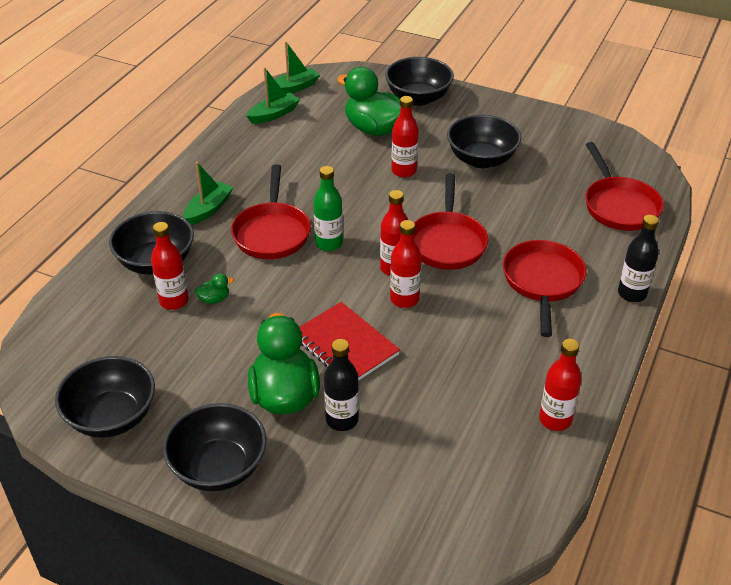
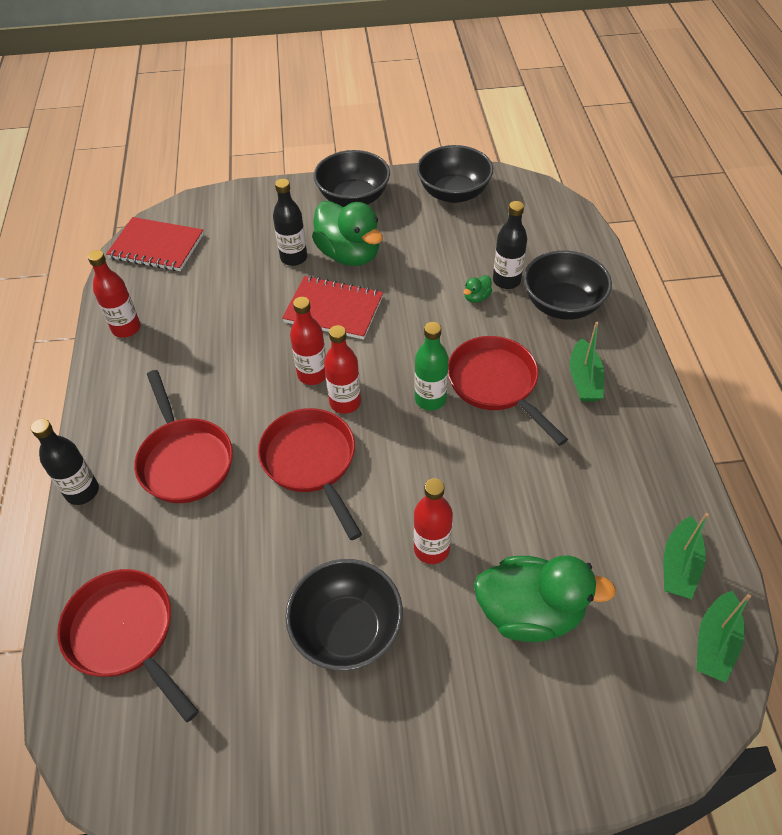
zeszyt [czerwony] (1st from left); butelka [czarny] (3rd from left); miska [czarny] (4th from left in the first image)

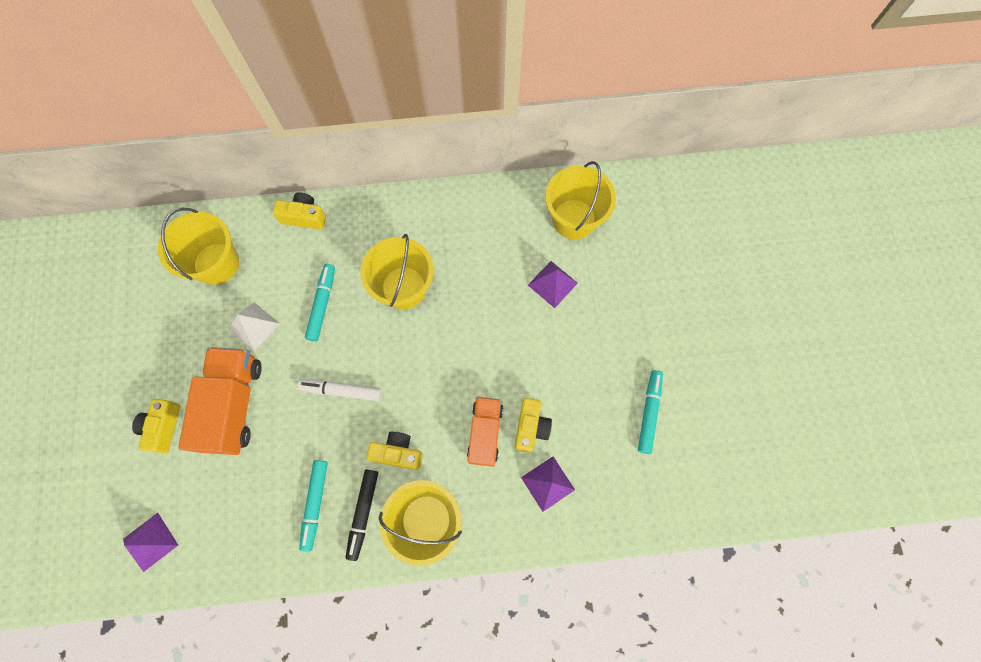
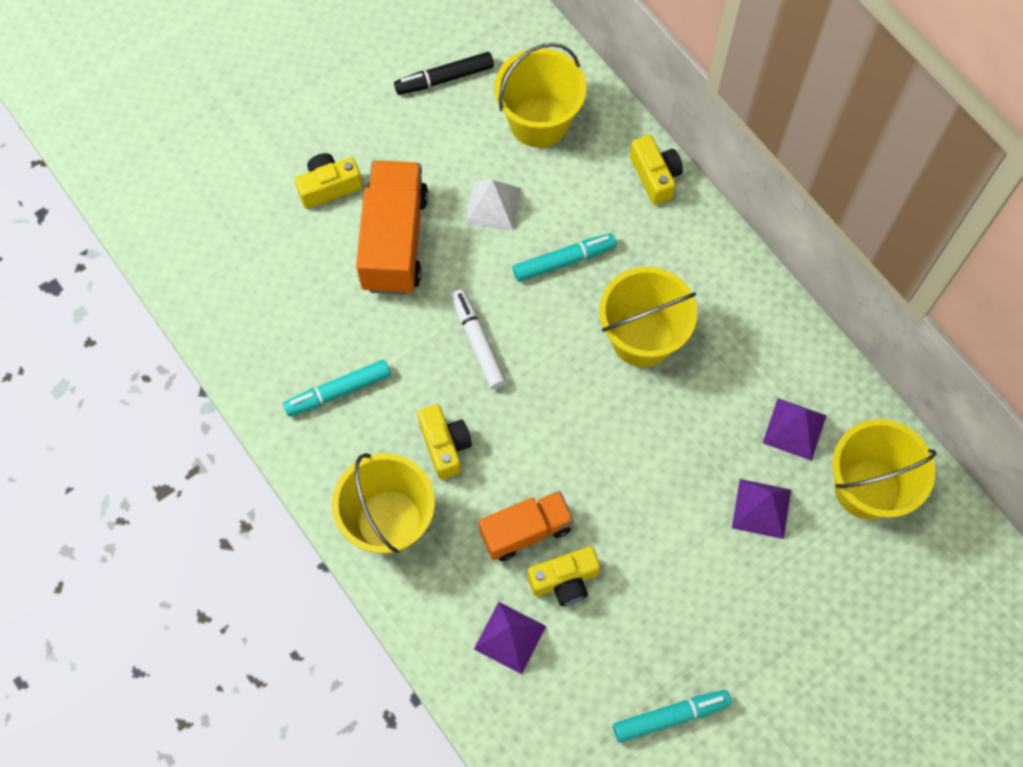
ciężarówka [pomarańczowy] (1st from left); flamaster [czarny]; piramida [fioletowy] (3rd from left)

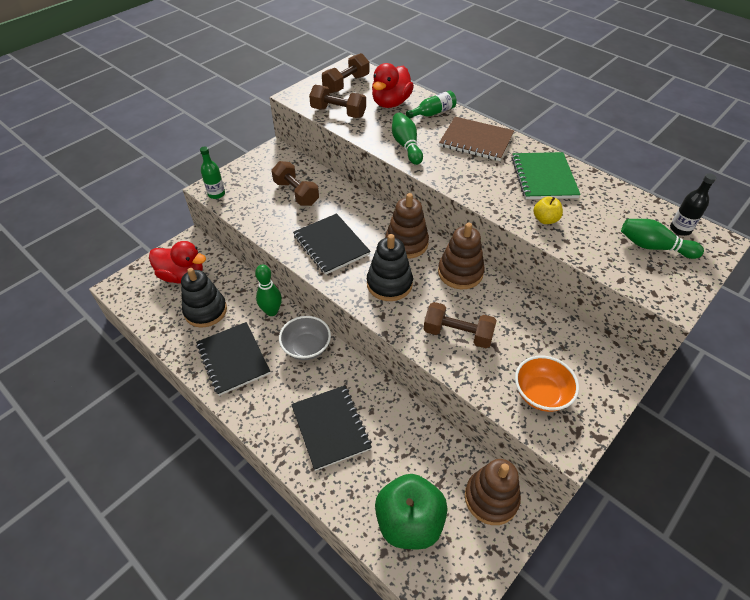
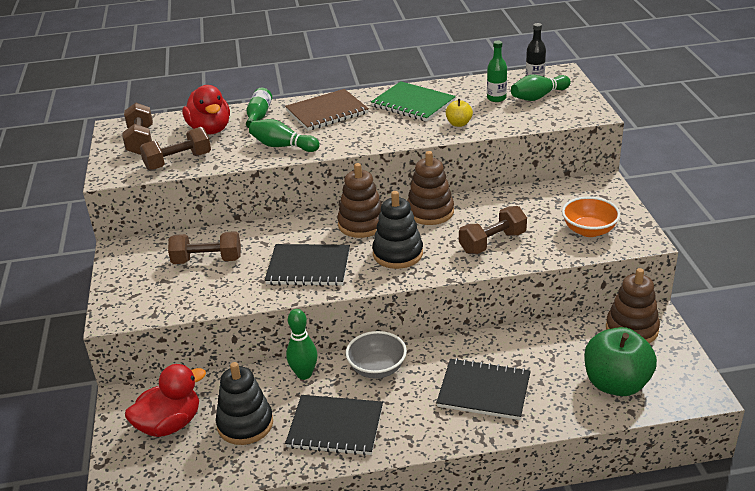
butelka [zielony] (2nd from left)

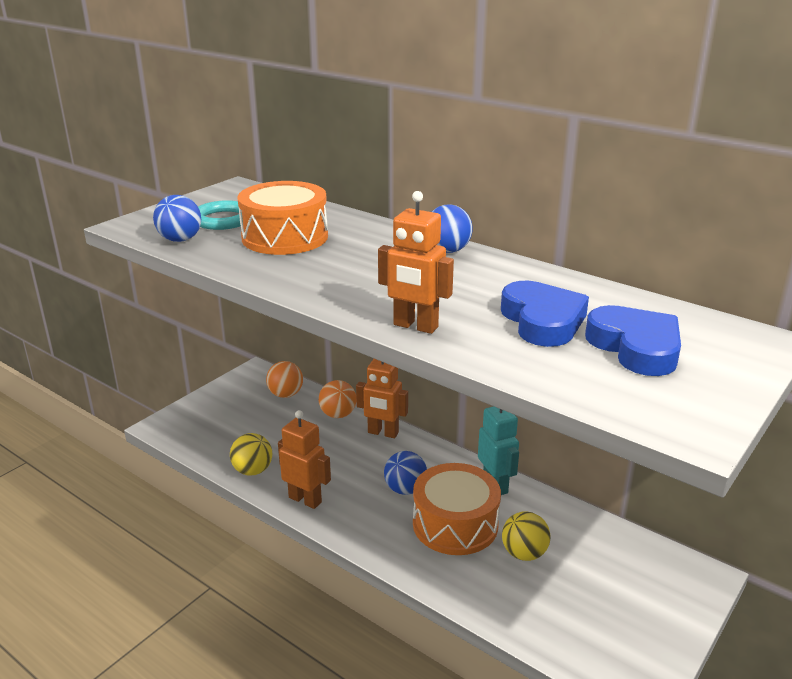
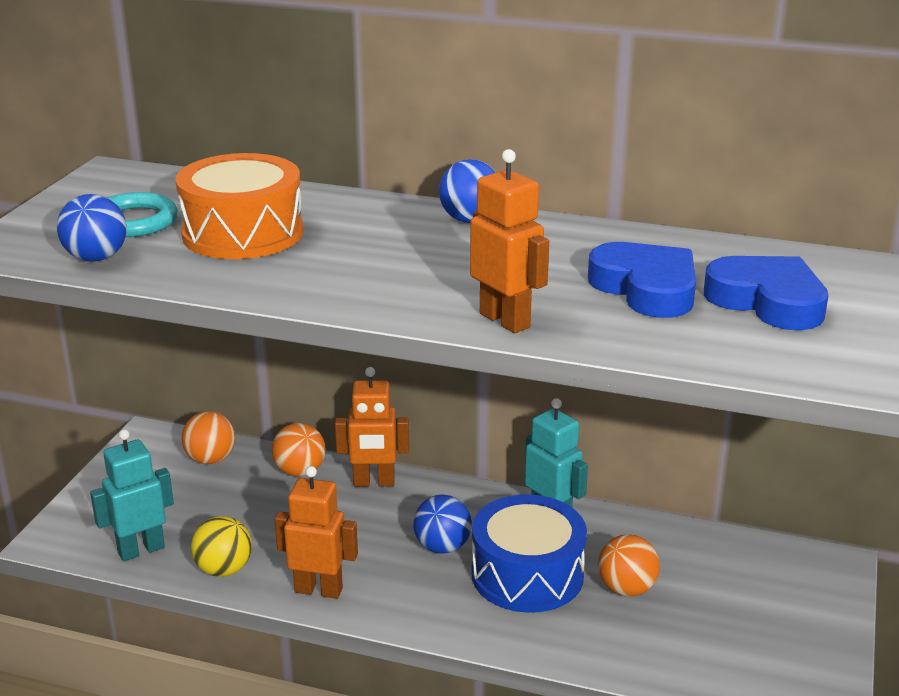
robot [turkusowy] (1st from left); robot [pomarańczowy] (3rd from left); bęben [niebieski]; piłka [pomarańczowy] (3rd from left)

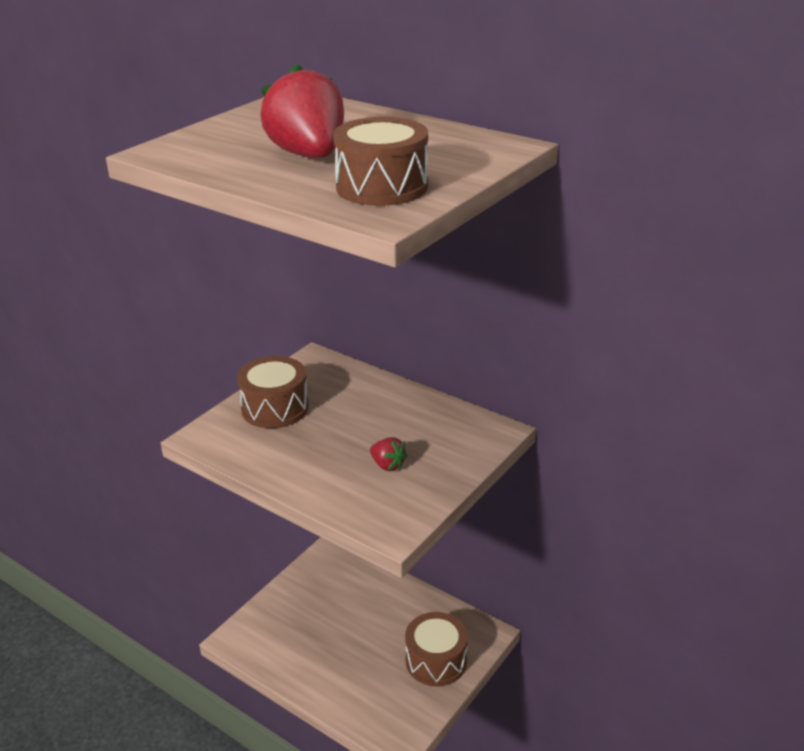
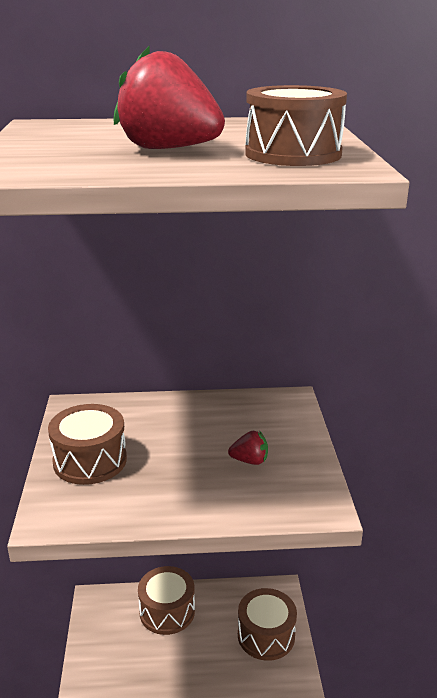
bęben [brązowy] (2nd from left)

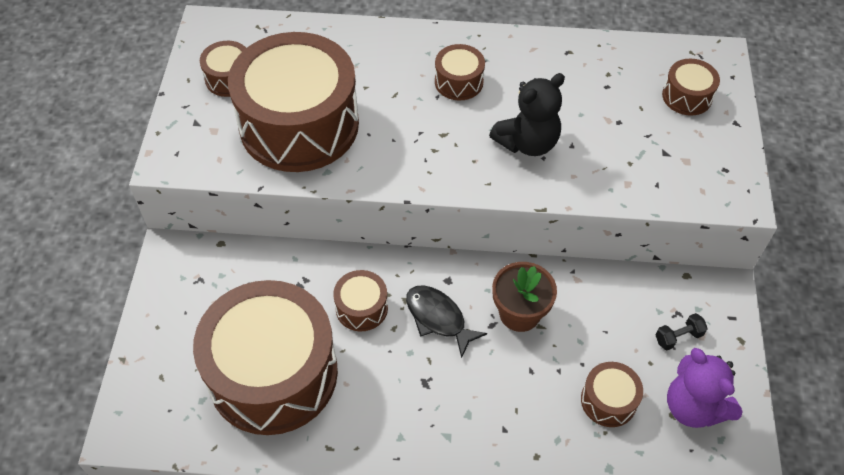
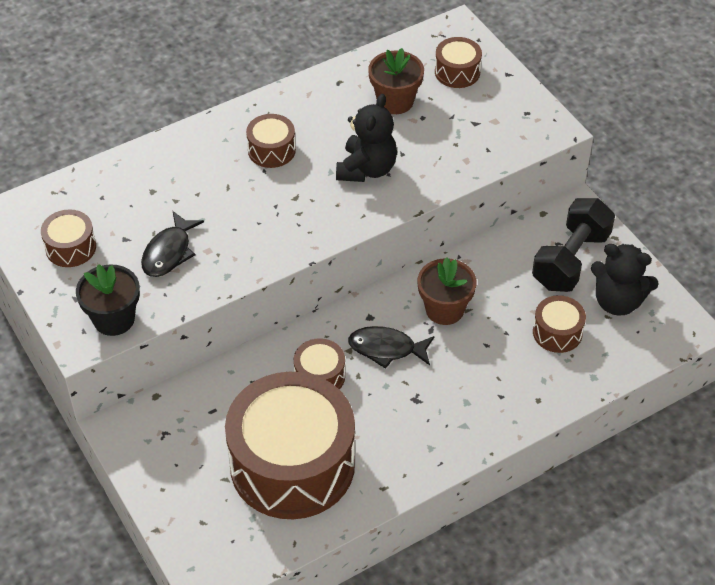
doniczka [czarny]; ryba [czarny] (1st from left); doniczka [brązowy] (1st from left); hantel [czarny]; miś [czarny] (2nd from left)

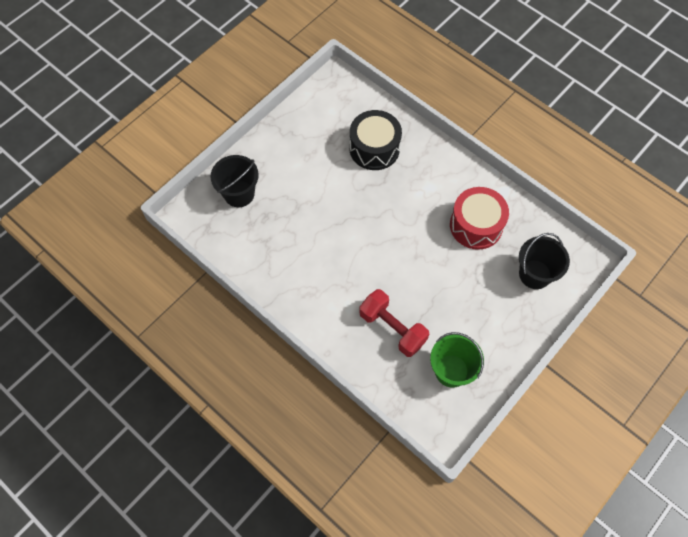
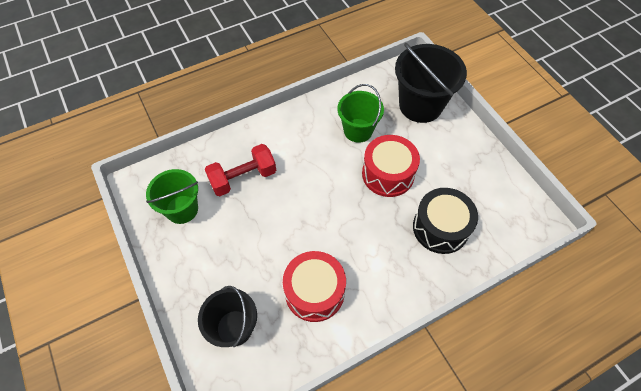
wiadro [zielony] (2nd from left); bęben [czerwony] (2nd from left); wiadro [czarny] (2nd from left)

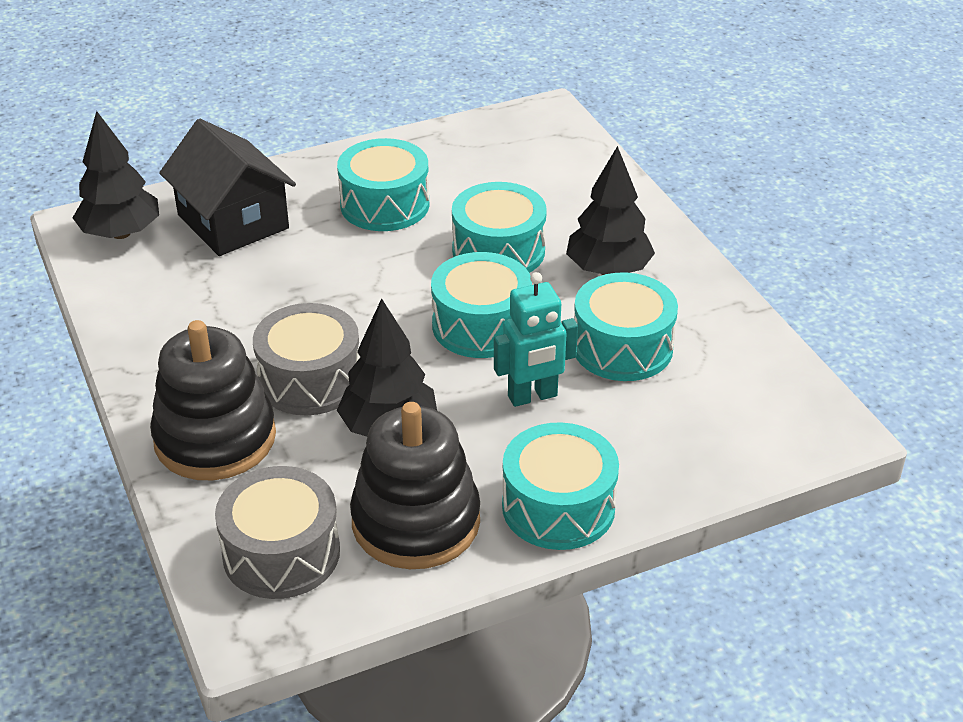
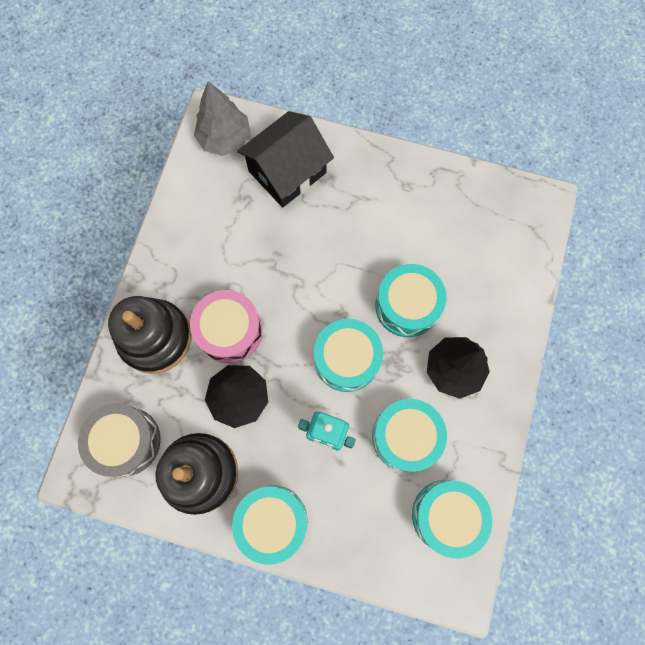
bęben [różowy]; drzewko [szary]; domek [czarny]; bęben [turkusowy] (5th from left)

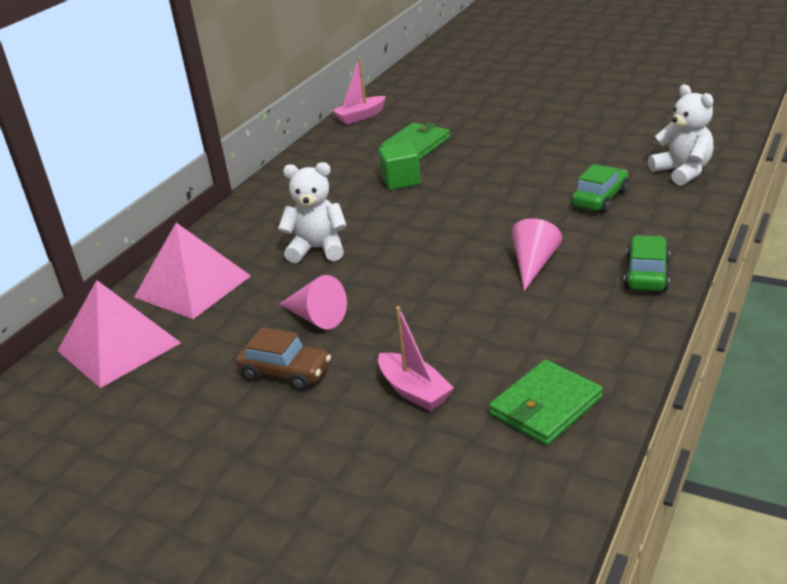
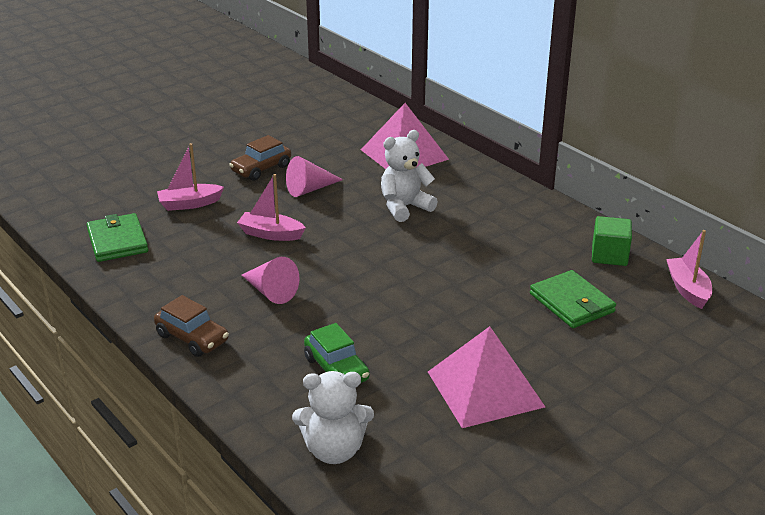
samochód [brązowy] (1st from left); łódka [różowy] (2nd from left); miś [biały] (2nd from left); piramida [różowy] (2nd from left); sześcian [zielony]

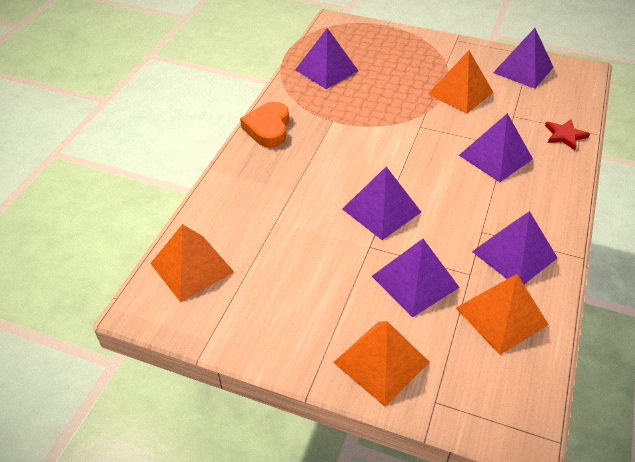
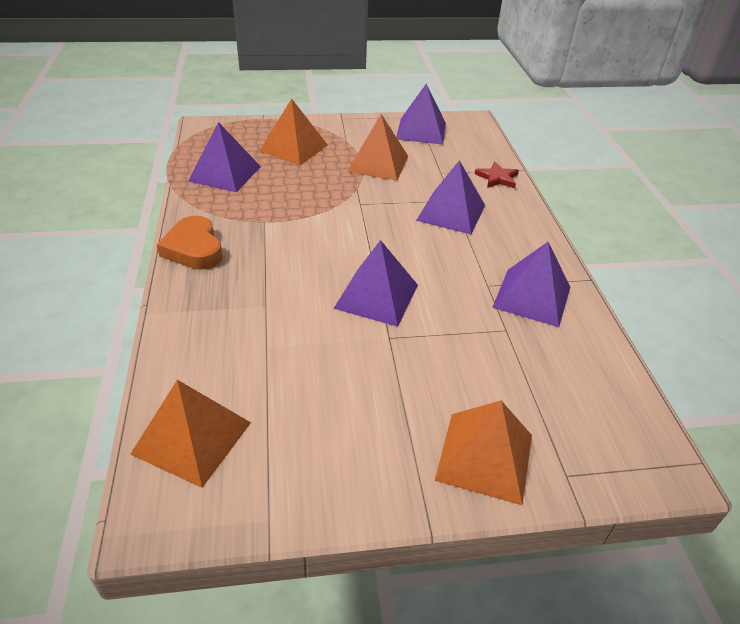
piramida [pomarańczowy] (2nd from left); piramida [fioletowy] (3rd from left in the first image)

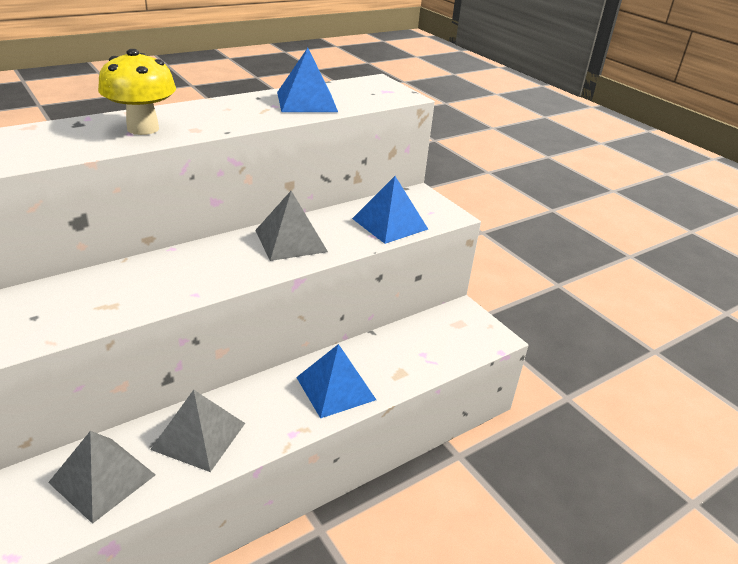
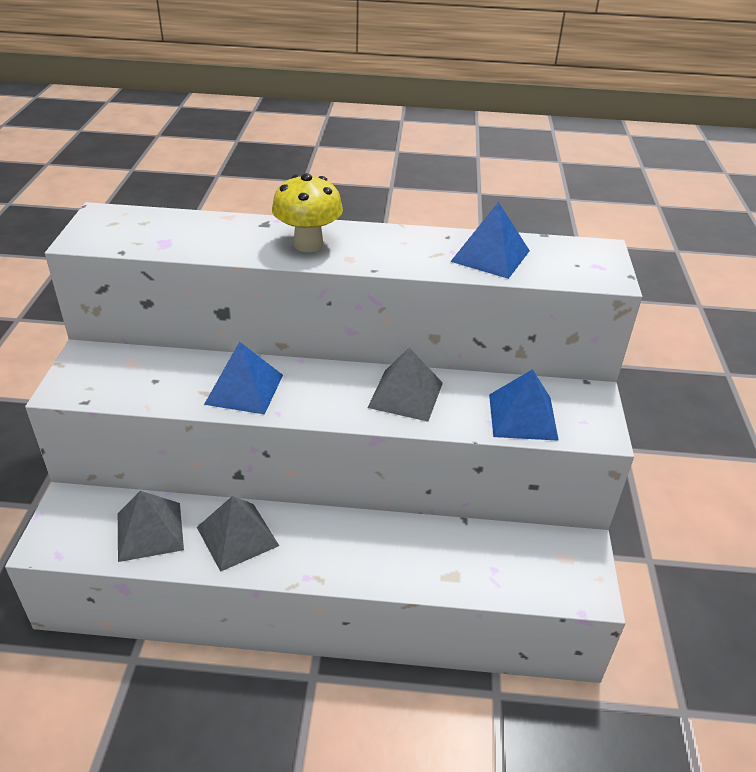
piramida [niebieski] (1st from left)

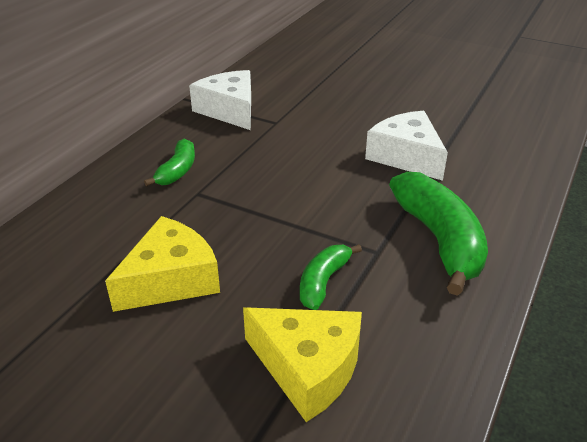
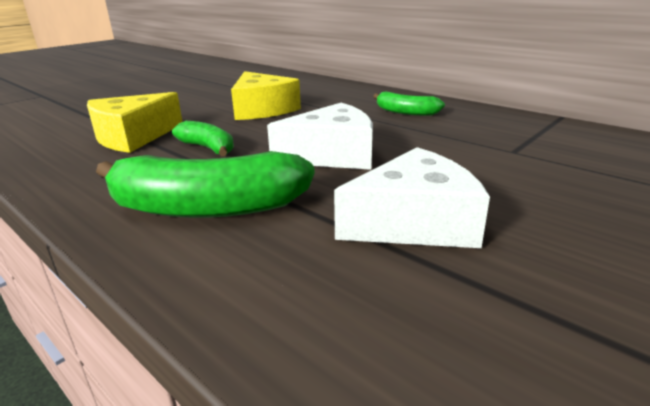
ser [biały] (1st from left)

